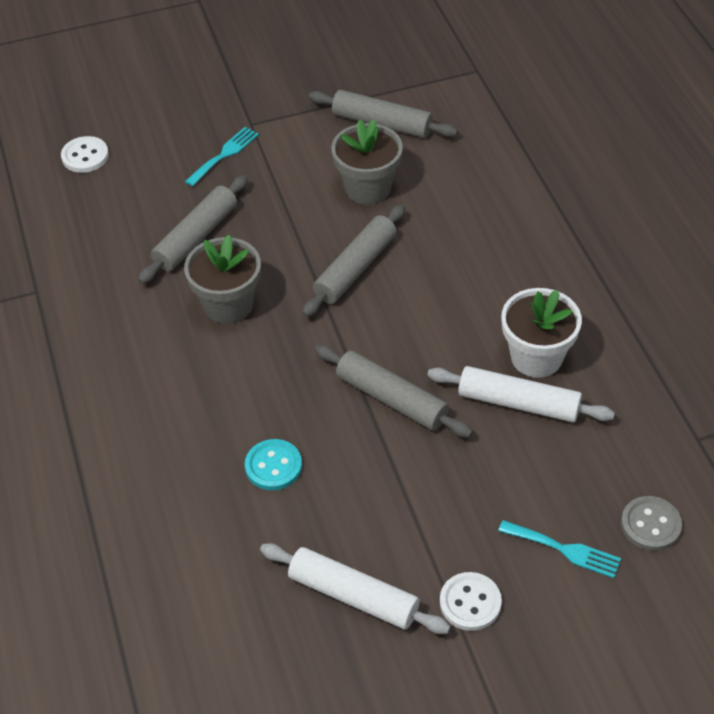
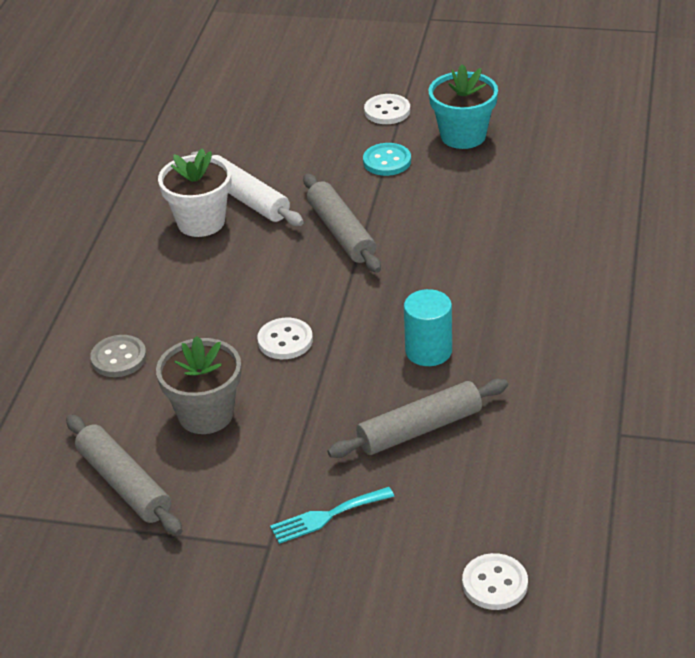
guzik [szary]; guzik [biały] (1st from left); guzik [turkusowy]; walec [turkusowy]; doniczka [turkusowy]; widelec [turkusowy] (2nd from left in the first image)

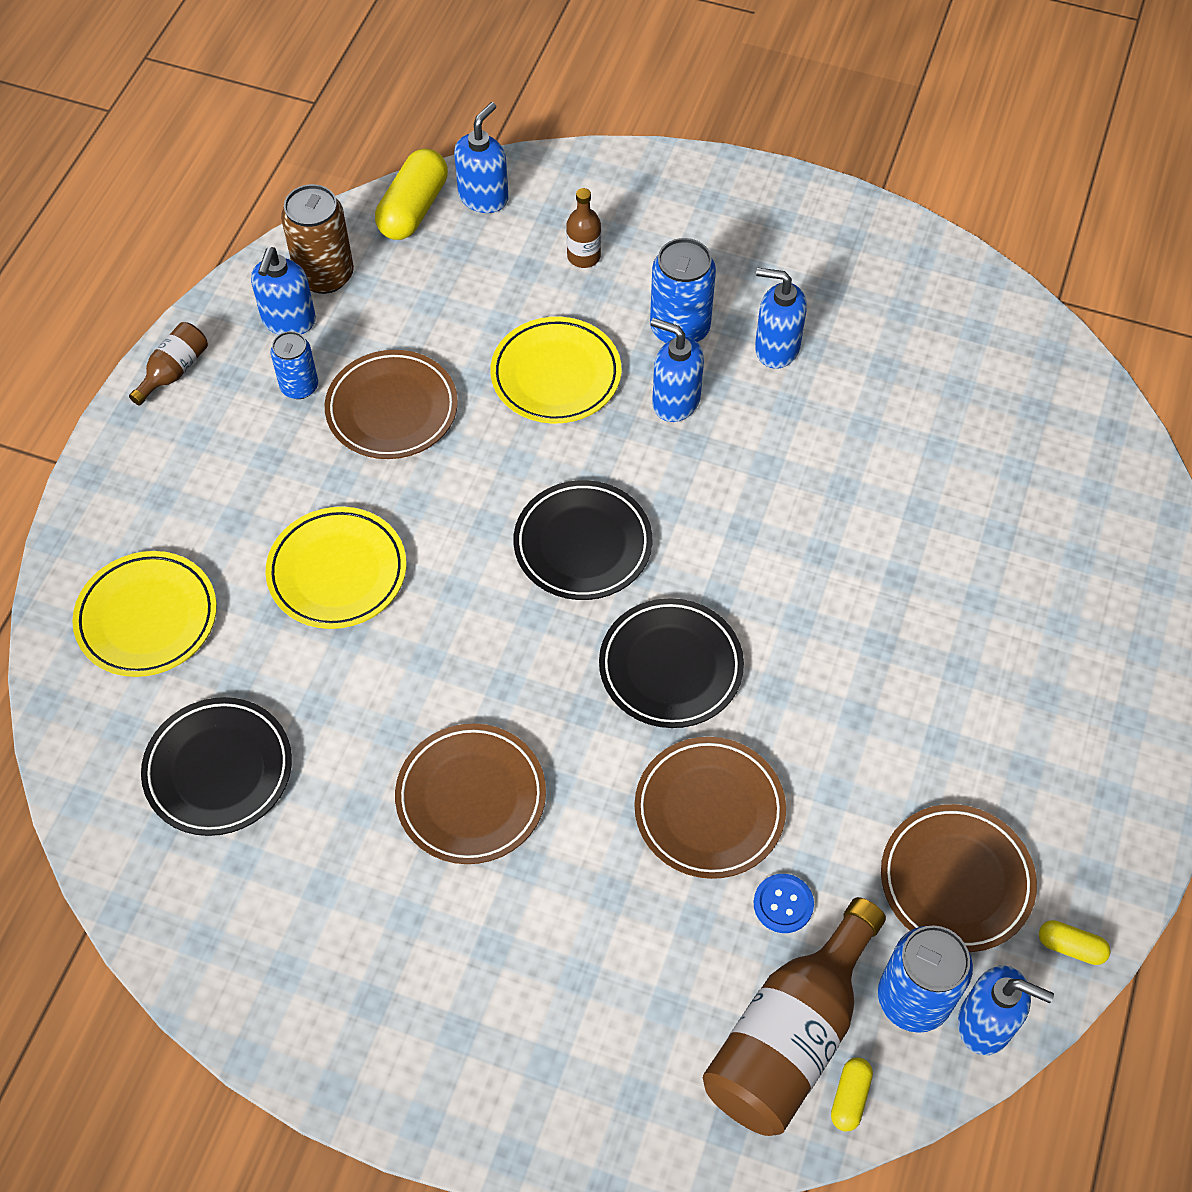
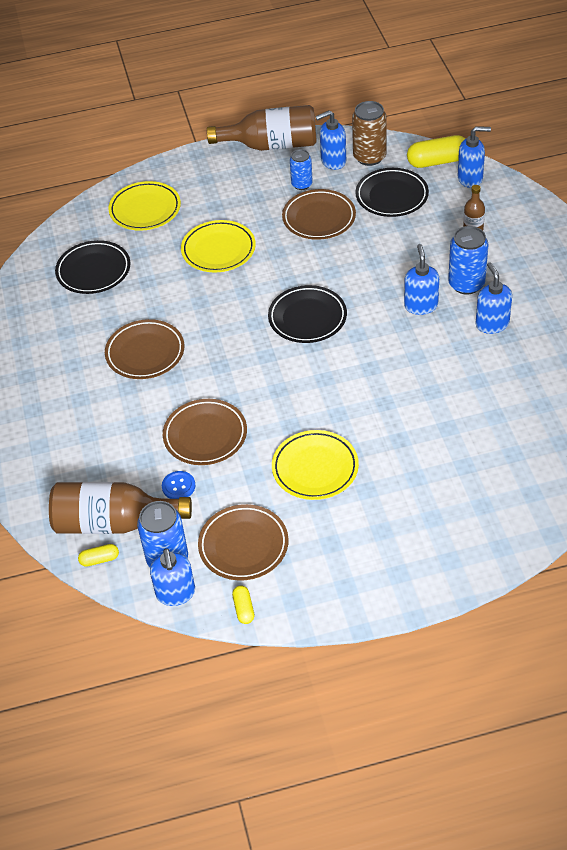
butelka [brązowy] (2nd from left); talerz [żółty] (3rd from left); talerz [czarny] (3rd from left)

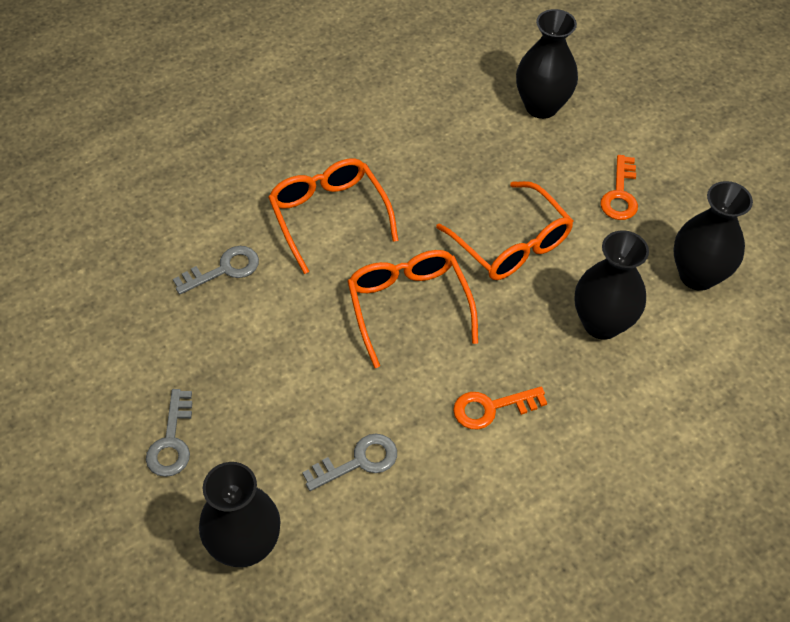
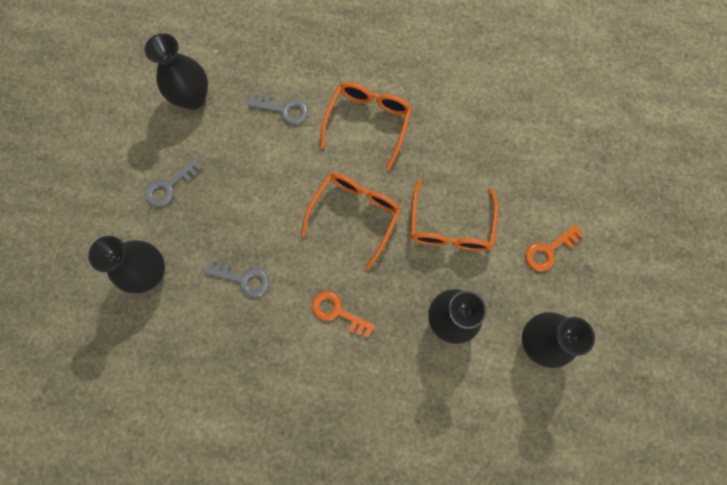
wazon [czarny] (2nd from left)

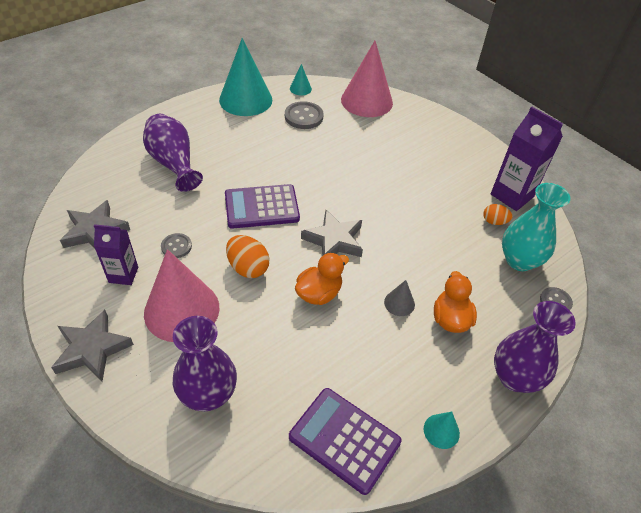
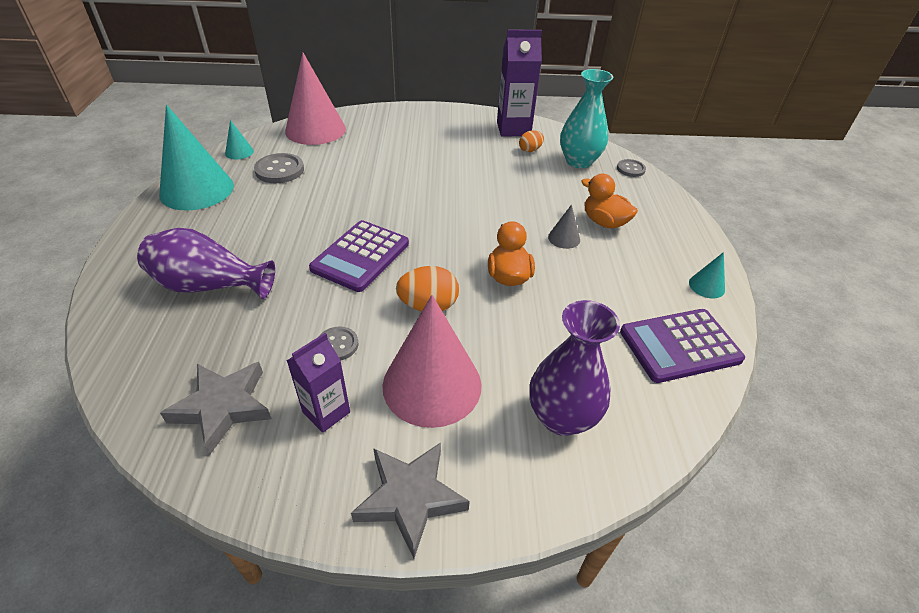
gwiazda [szary] (3rd from left in the first image); wazon [fioletowy] (3rd from left in the first image)

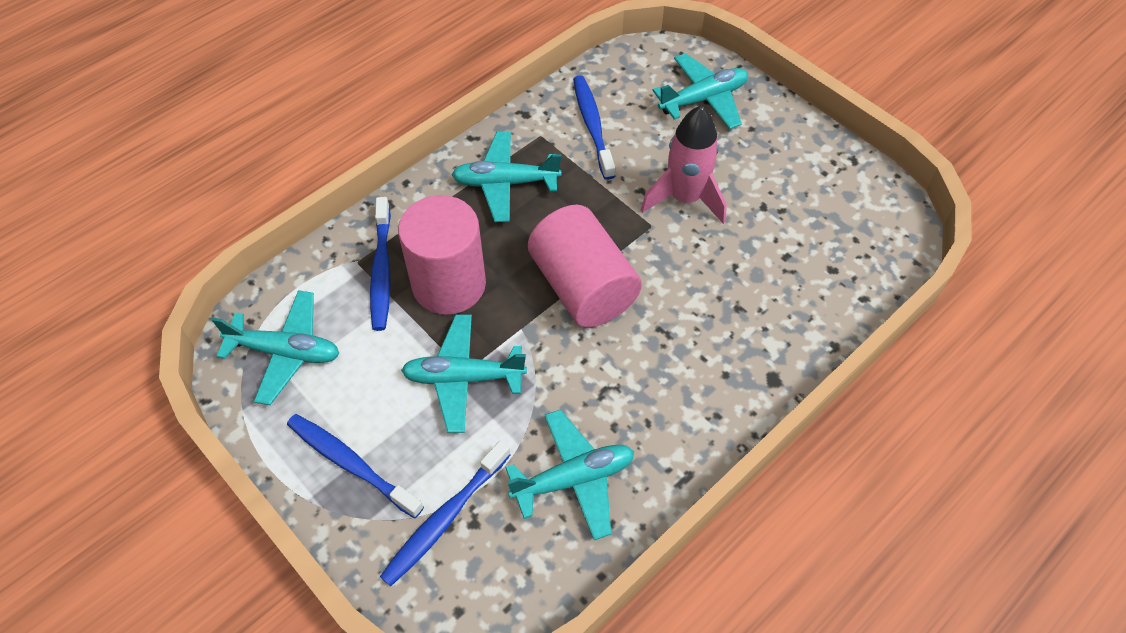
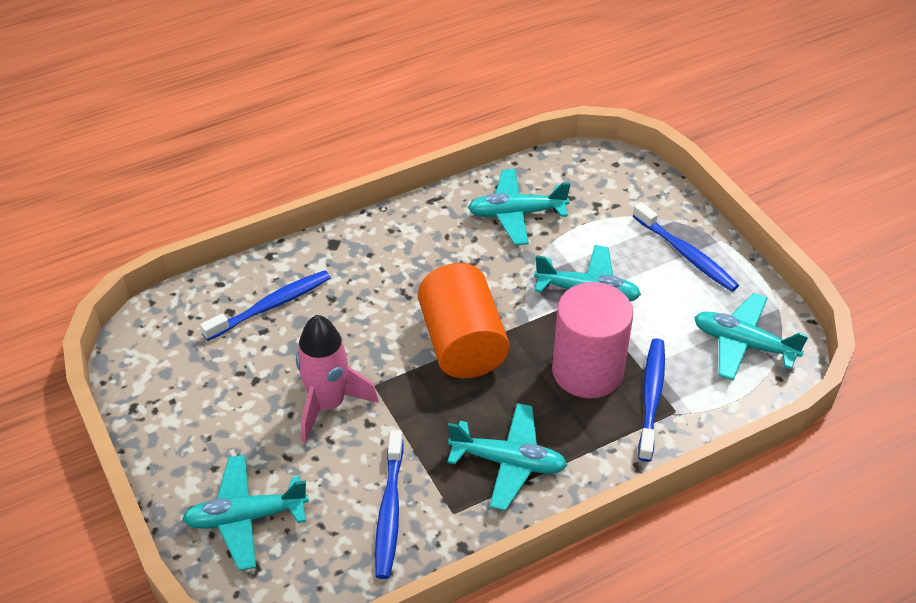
szczoteczka do zębów [niebieski] (1st from left); walec [pomarańczowy]

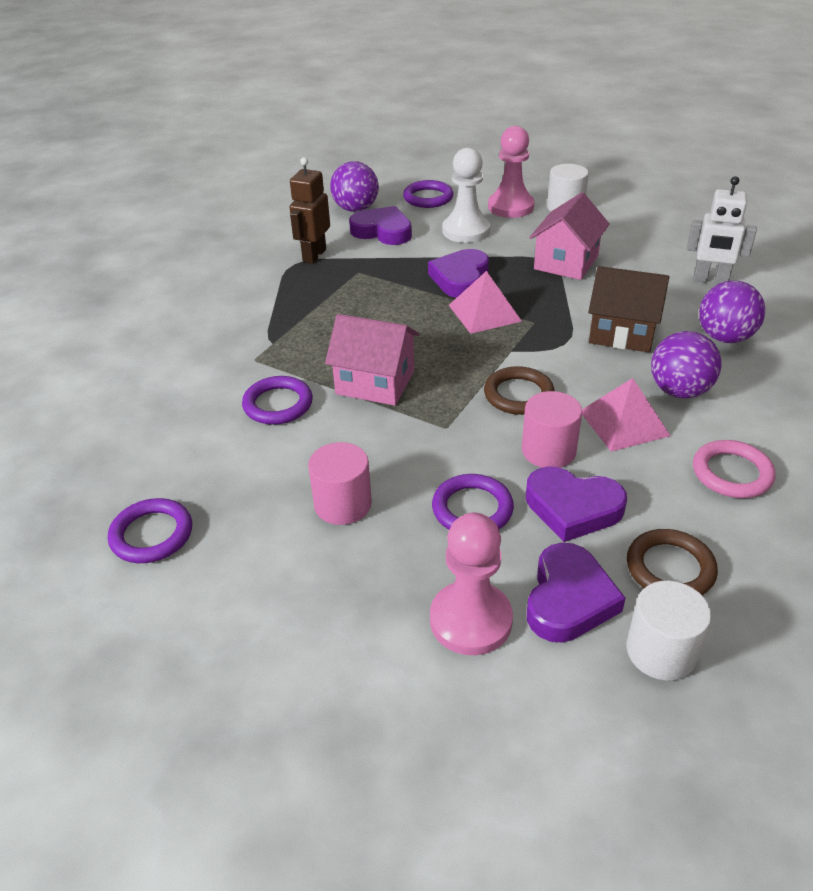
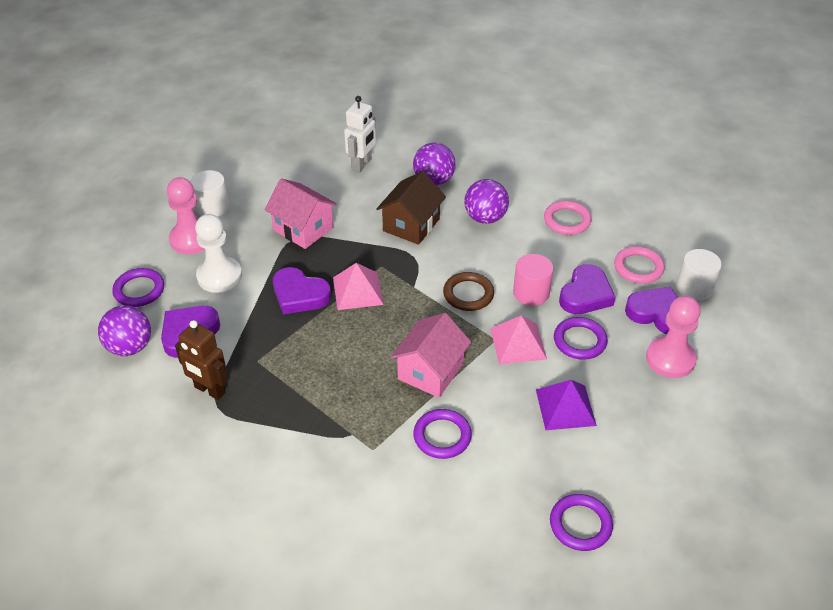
piramida [różowy] (2nd from left); piramida [fioletowy]; pierścień [różowy] (2nd from left)

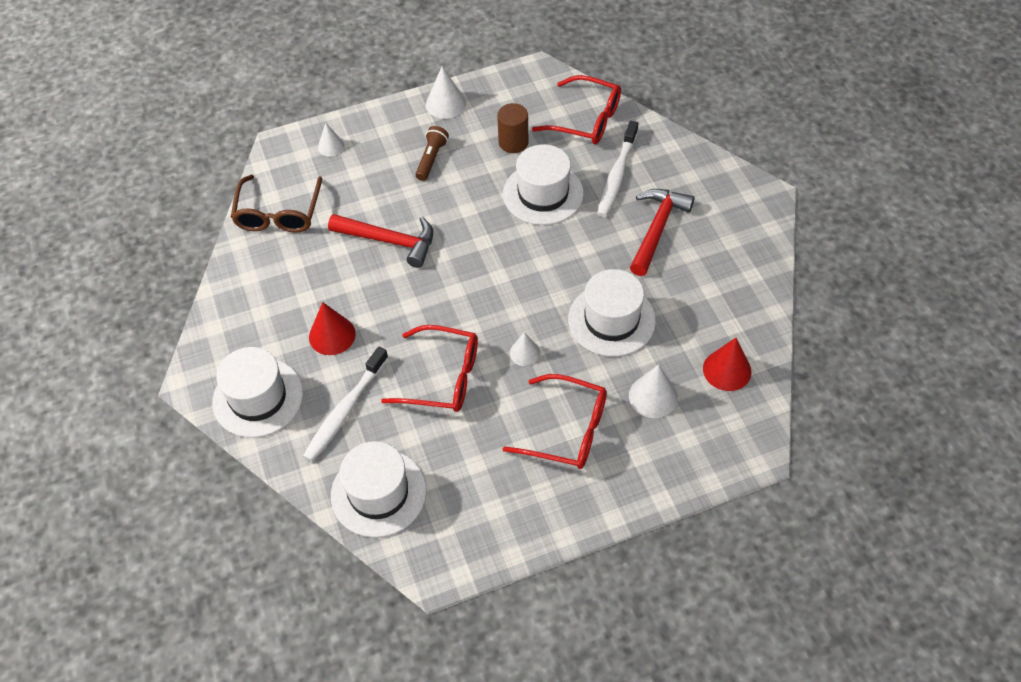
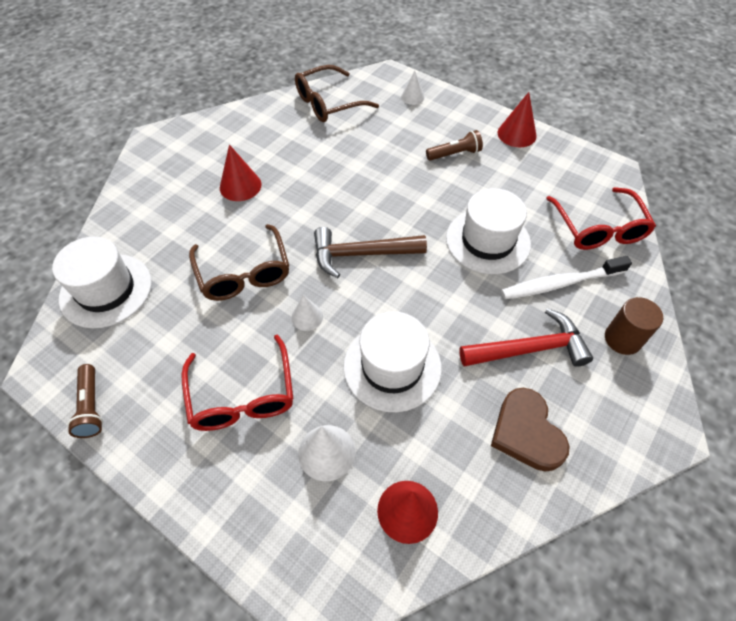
latarka [brązowy] (1st from left); okulary [brązowy] (1st from left); młotek [brązowy]; serce [brązowy]; stożek [czerwony] (3rd from left); walec [brązowy]; kapelusz [biały] (1st from left in the first image); szczoteczka do zębów [biały] (1st from left in the first image); młotek [czerwony] (1st from left in the first image)

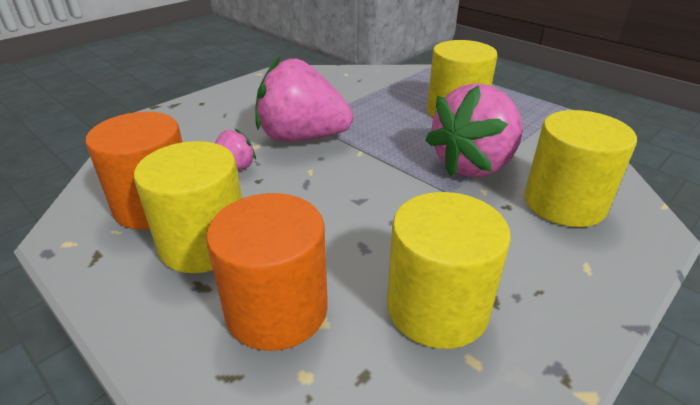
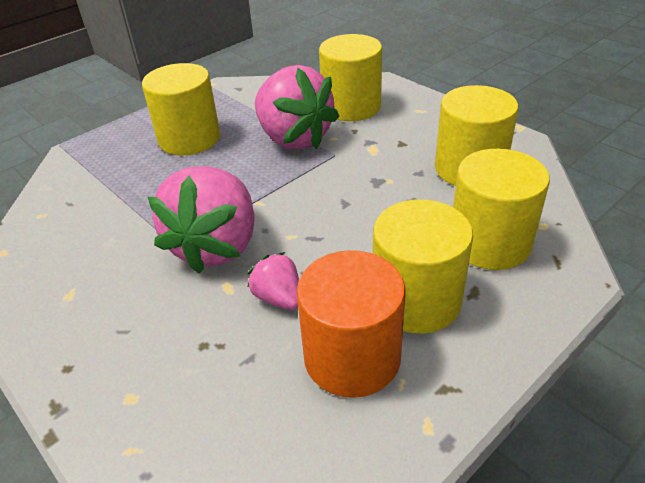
walec [żółty] (5th from left)

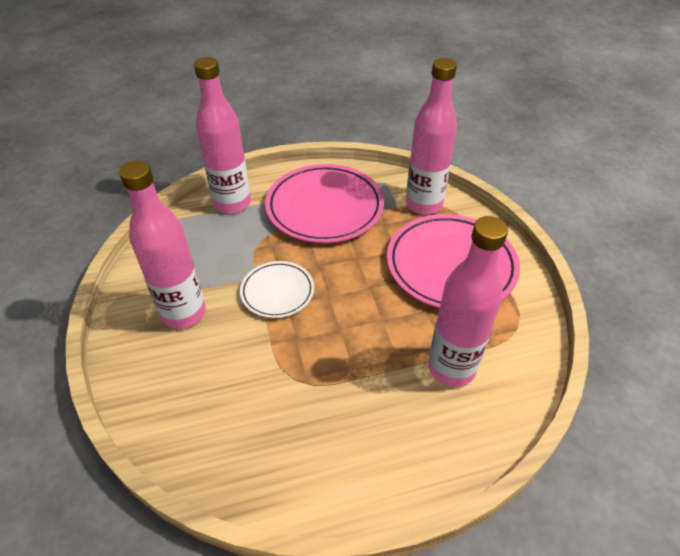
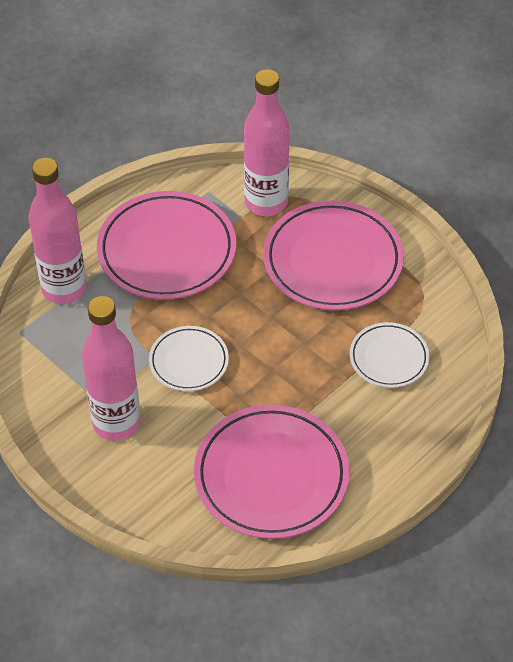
talerz [różowy] (2nd from left); talerz [biały] (2nd from left)

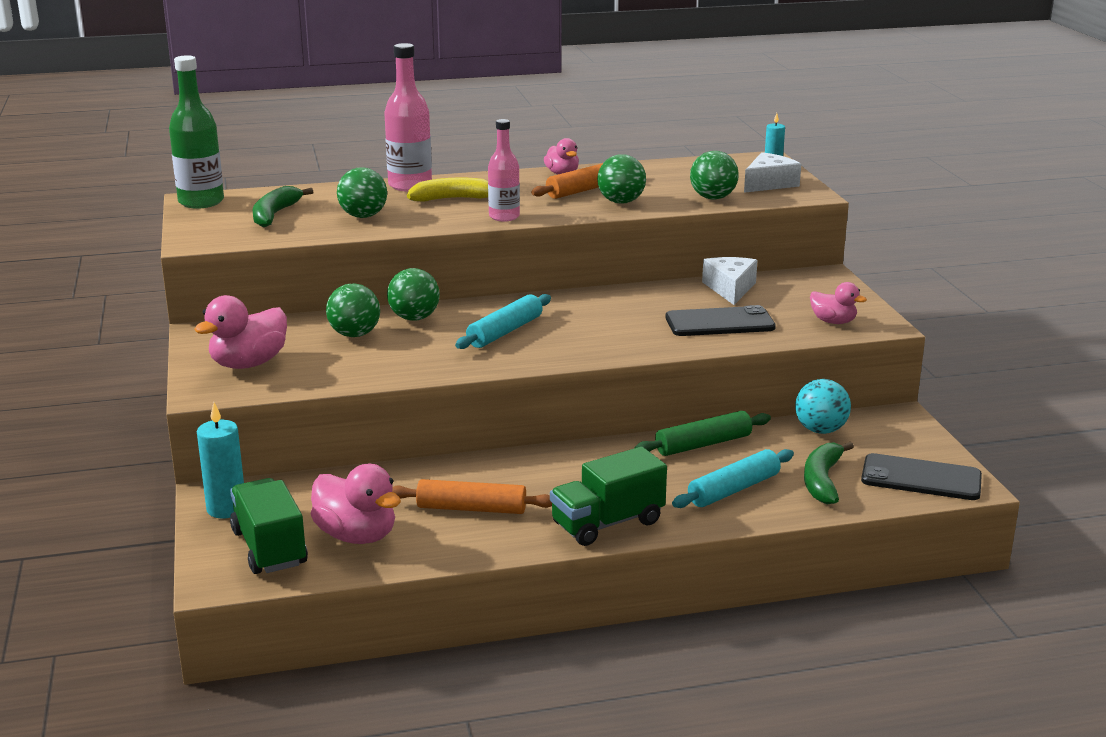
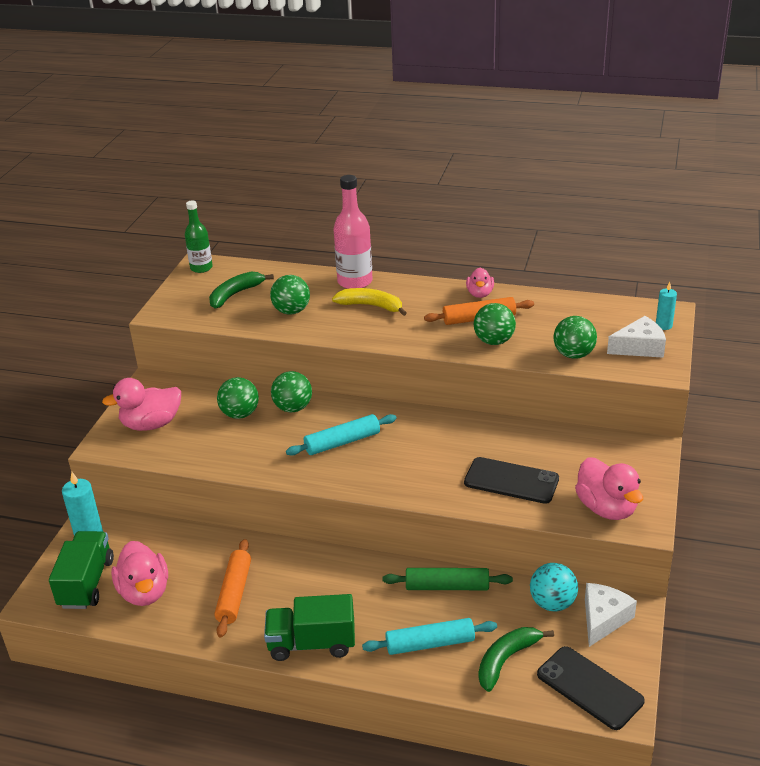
butelka [zielony]; wałek do ciasta [pomarańczowy] (1st from left); kaczka [różowy] (4th from left); ser [biały] (1st from left); butelka [różowy] (2nd from left in the first image)

